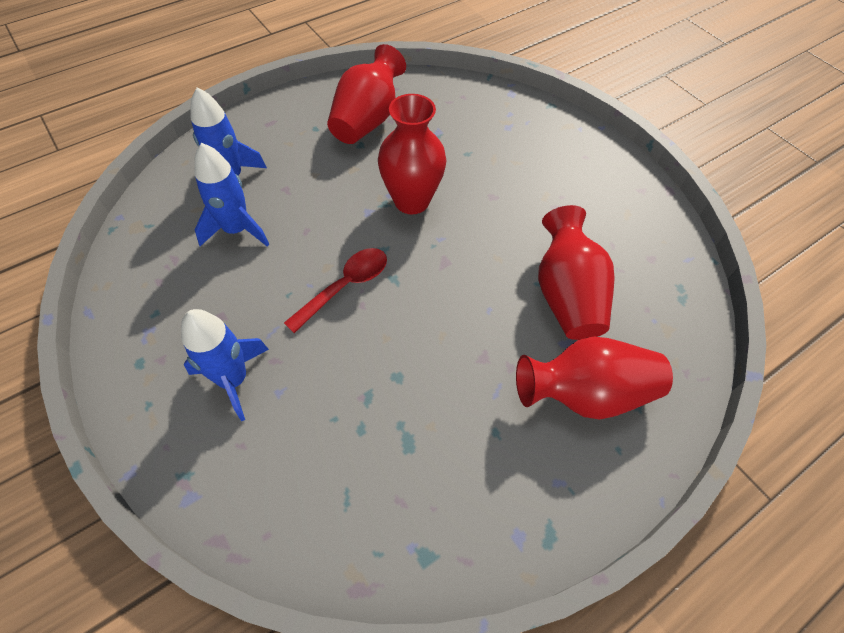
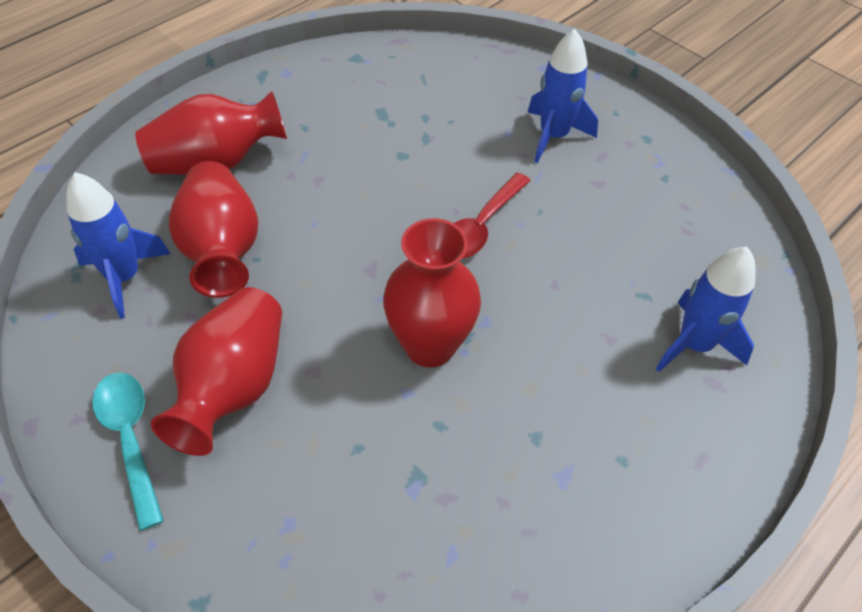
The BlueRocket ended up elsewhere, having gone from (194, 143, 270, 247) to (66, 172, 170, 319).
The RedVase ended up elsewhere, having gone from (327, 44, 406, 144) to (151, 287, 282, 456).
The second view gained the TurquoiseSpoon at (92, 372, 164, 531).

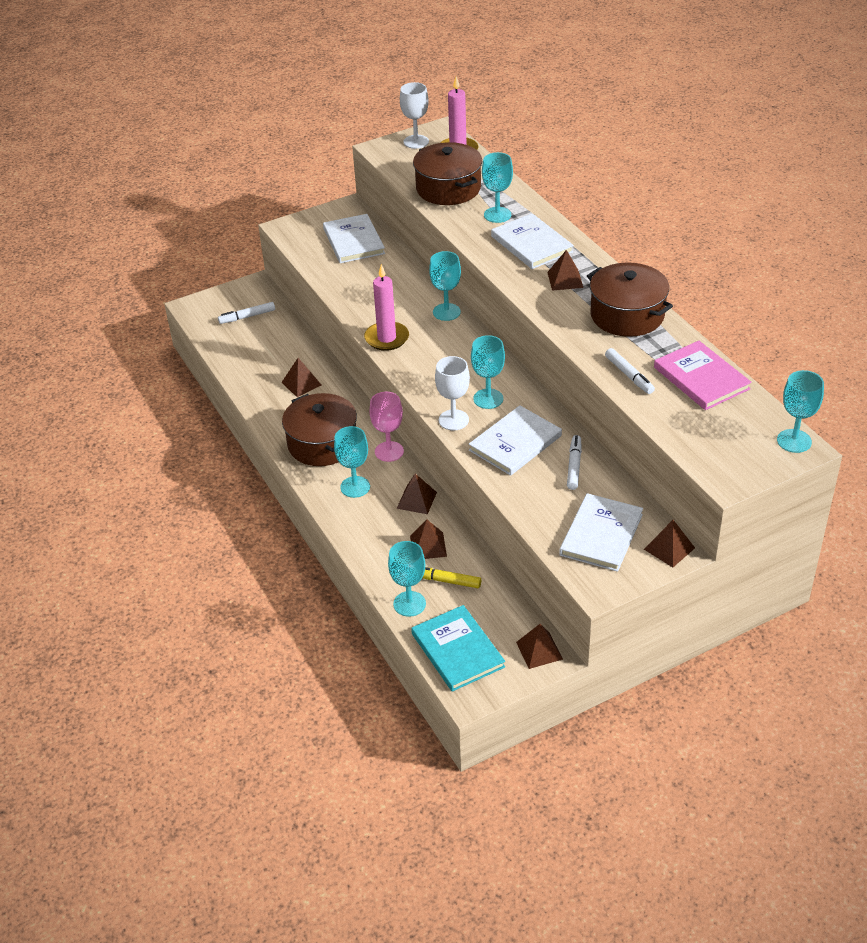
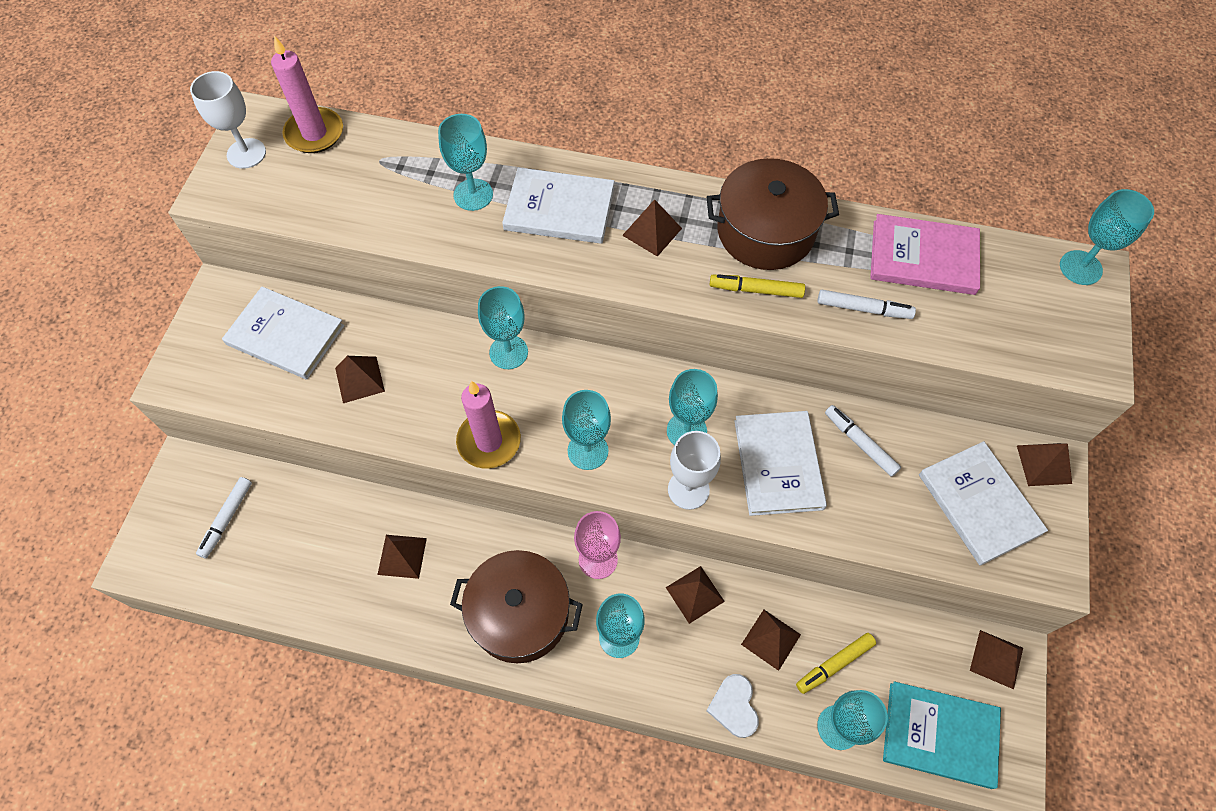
The second view lost the BrownPot at (413, 142, 482, 205).
The second view gained the BrownPyramid at (335, 356, 385, 403).
The second view gained the TurquoiseGoblet at (562, 390, 611, 470).
The second view gained the WhiteHeart at (706, 674, 759, 738).
The second view gained the YellowMarker at (710, 274, 805, 298).

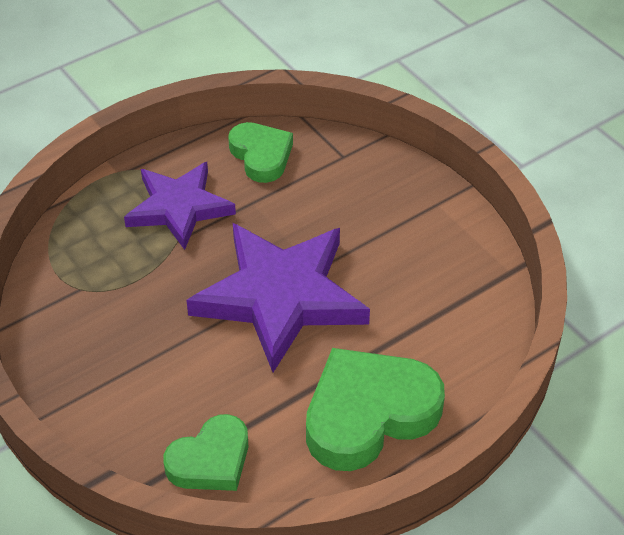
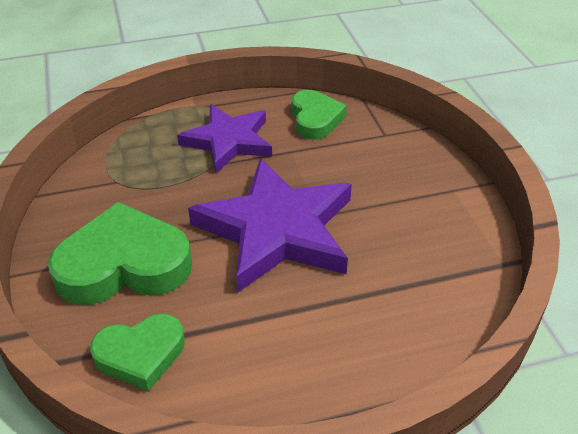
The GreenHeart ended up elsewhere, having gone from (306, 348, 445, 471) to (48, 202, 192, 305).

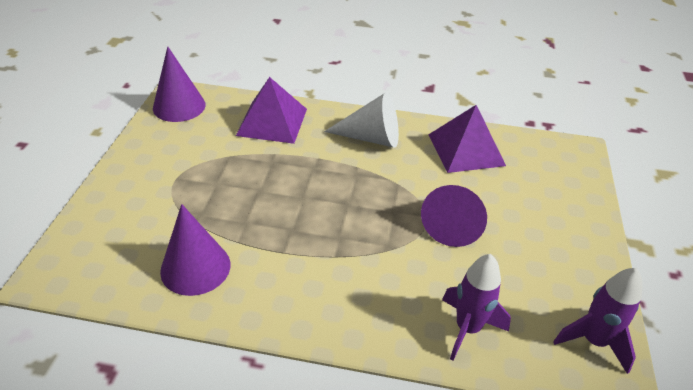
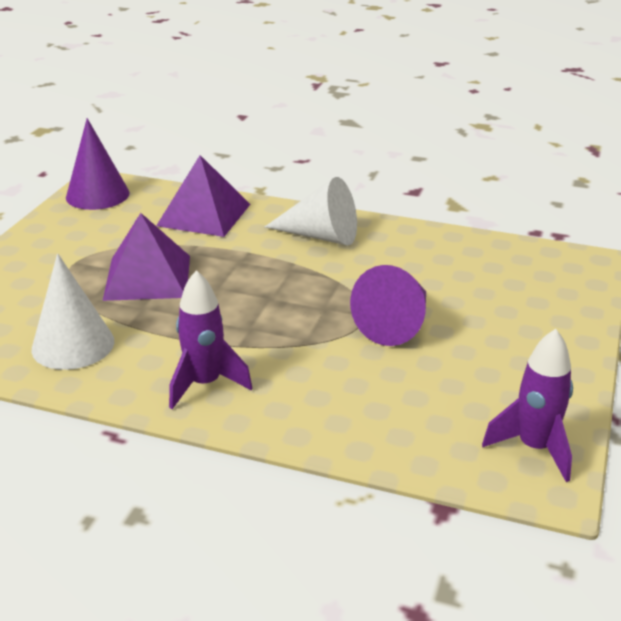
What was the PurpleCone at (160, 204, 230, 296) turned into the WhiteCone at (31, 253, 114, 370).
The PurplePyramid ended up elsewhere, having gone from (428, 105, 506, 173) to (103, 213, 190, 301).
The PurpleRocket ended up elsewhere, having gone from (442, 254, 511, 360) to (169, 270, 252, 409).

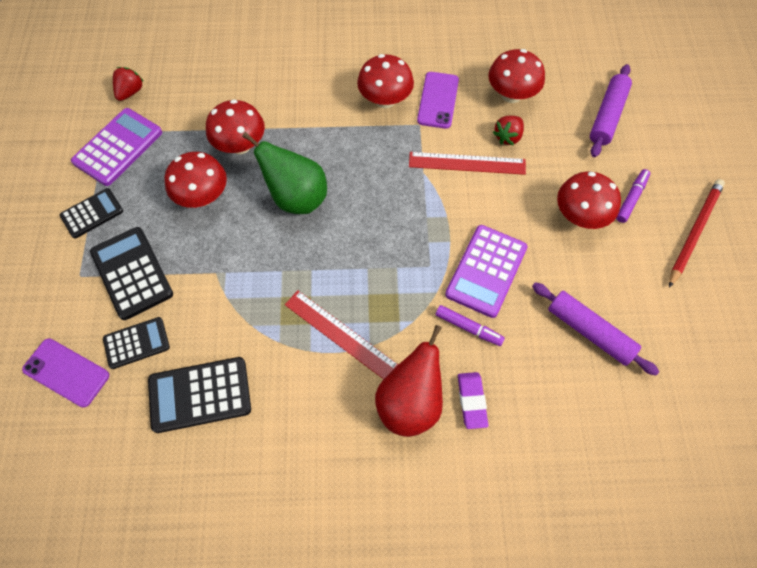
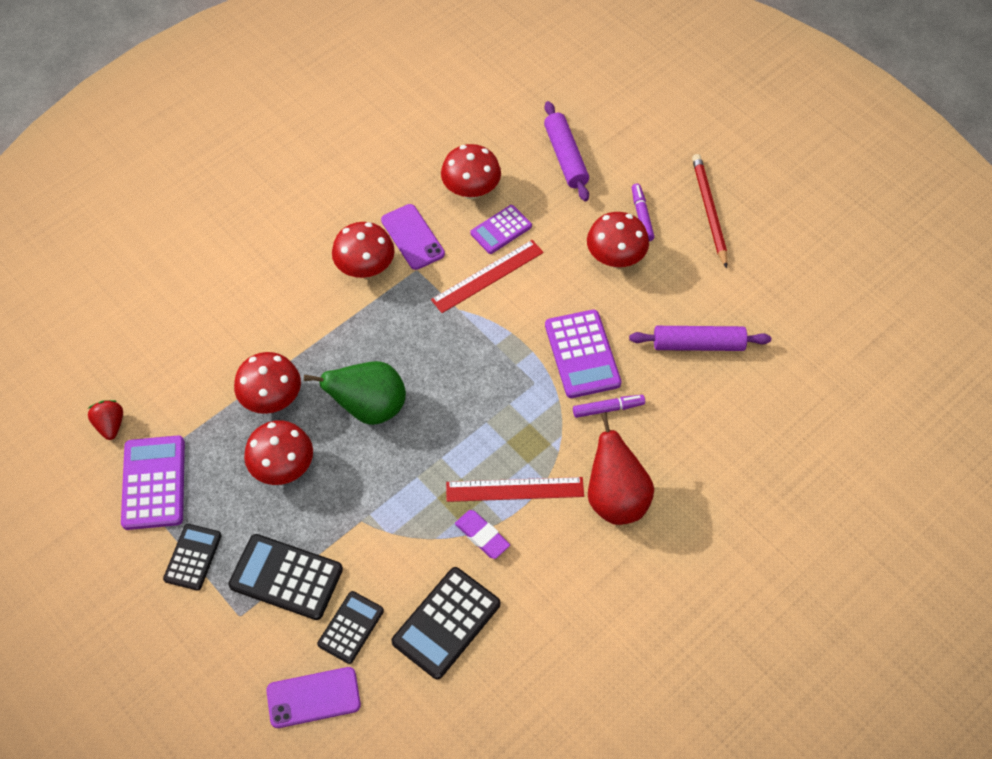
The PurpleEraser ended up elsewhere, having gone from (458, 372, 488, 429) to (455, 510, 510, 559).
Where the RedStrawberry stood at (493, 116, 524, 145), the PurpleCalculator came to stand at (470, 205, 532, 254).

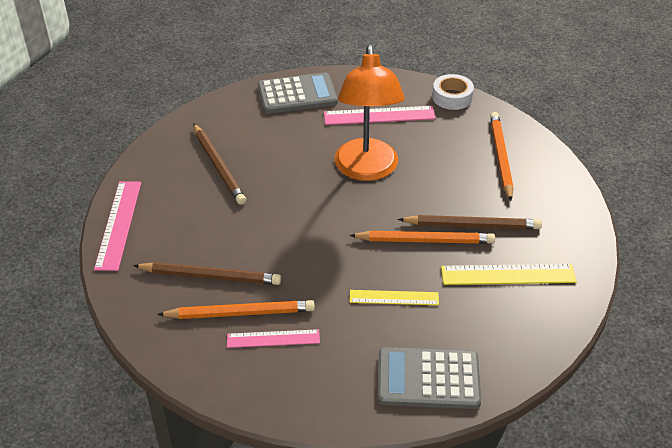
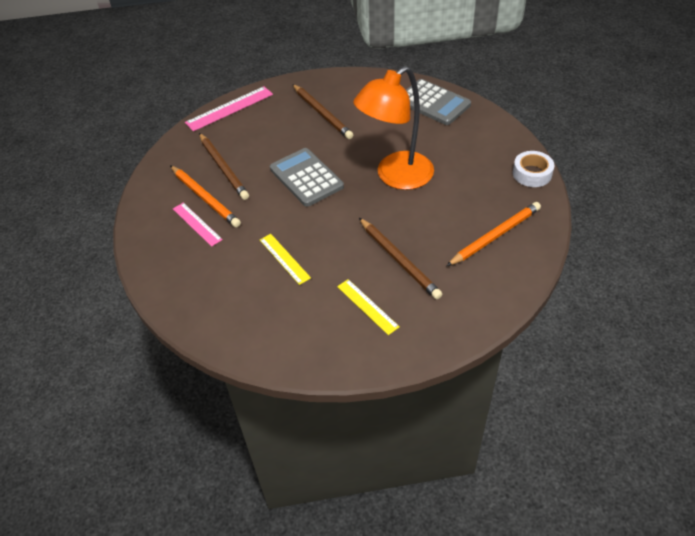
The BrownPencil at (193, 123, 246, 205) ended up facing another way, 60 degrees counterclockwise from before.
The second view lost the PinkRuler at (324, 106, 436, 125).
The second view lost the OrangePencil at (349, 231, 495, 244).
The GreyCalculator ended up elsewhere, having gone from (378, 347, 481, 409) to (270, 148, 344, 207).
The size of the YellowRuler at (441, 264, 577, 285) changed by a factor of 0.66.

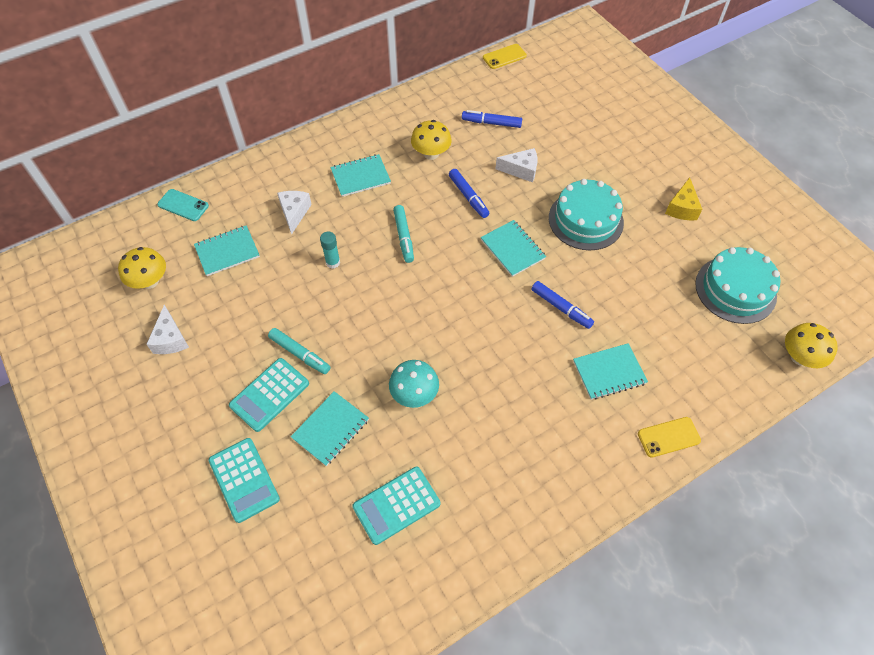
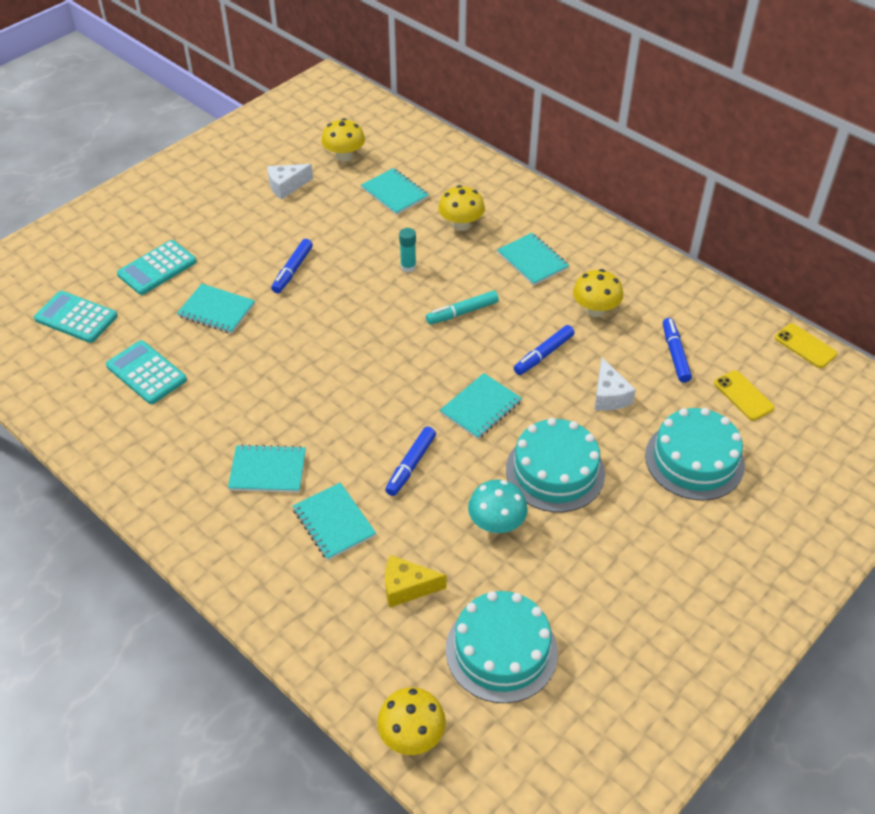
The second view lost the TurquoisePhone at (157, 189, 209, 221).
The TurquoiseCalculator ended up elsewhere, having gone from (229, 358, 309, 432) to (34, 291, 118, 343).
What was the TurquoiseMarker at (268, 328, 330, 374) turned into the BlueMarker at (271, 239, 313, 293).
Where the WhiteCheese stood at (277, 191, 312, 235), the YellowMushroom came to stand at (438, 185, 485, 231).
The TurquoiseMushroom ended up elsewhere, having gone from (389, 360, 439, 408) to (468, 480, 528, 534).
The YellowPhone ended up elsewhere, having gone from (638, 417, 701, 458) to (714, 370, 775, 421).
The YellowCheese ended up elsewhere, having gone from (665, 177, 702, 220) to (385, 555, 447, 608).
The second view gained the TurquoiseNotebook at (228, 444, 306, 492).
The second view gained the TurquoiseCake at (645, 408, 745, 500).

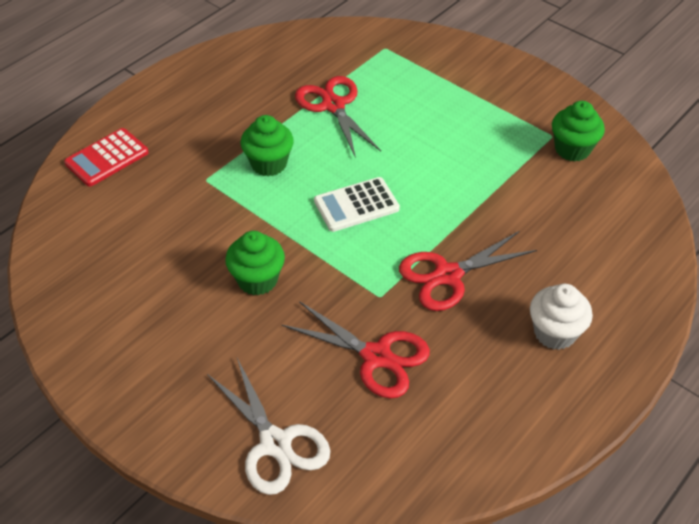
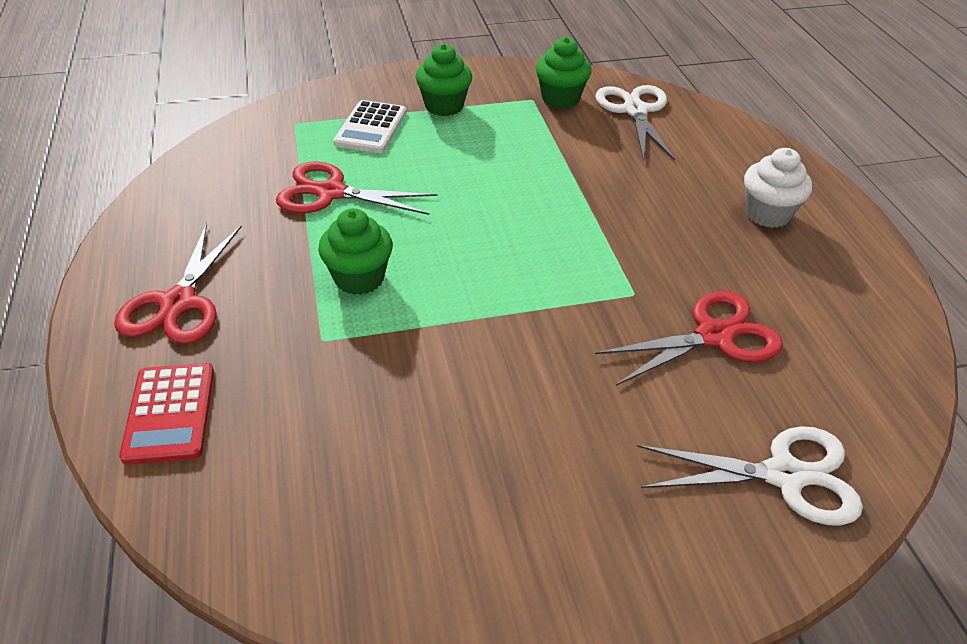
The GreenCupcake ended up elsewhere, having gone from (225, 231, 285, 296) to (415, 44, 472, 116).
The WhiteCalculator ended up elsewhere, having gone from (314, 177, 400, 232) to (333, 100, 406, 153).
The RedScissors ended up elsewhere, having gone from (399, 231, 537, 311) to (114, 223, 242, 344).
The second view gained the WhiteScissors at (595, 85, 675, 161).

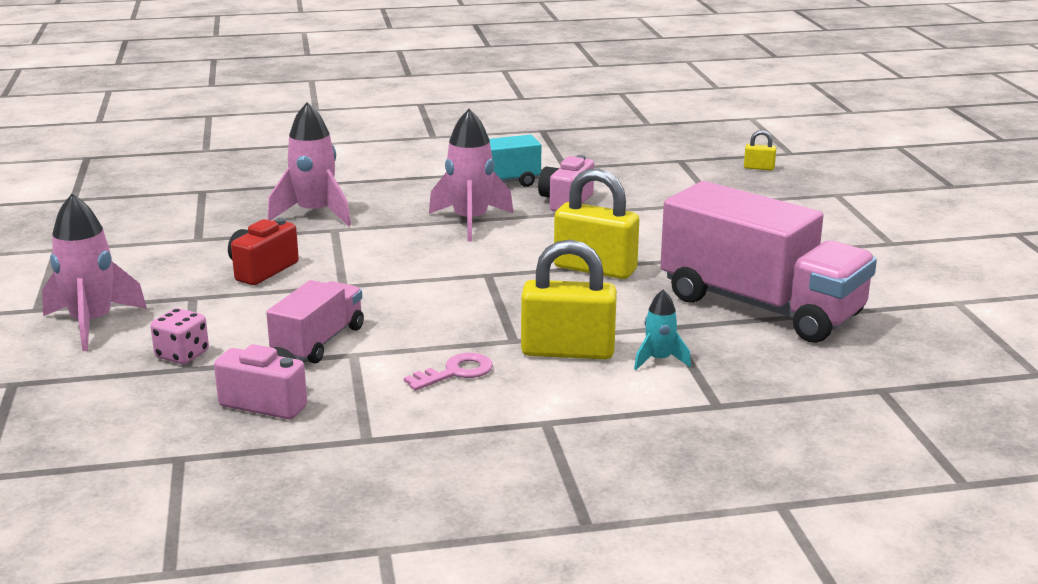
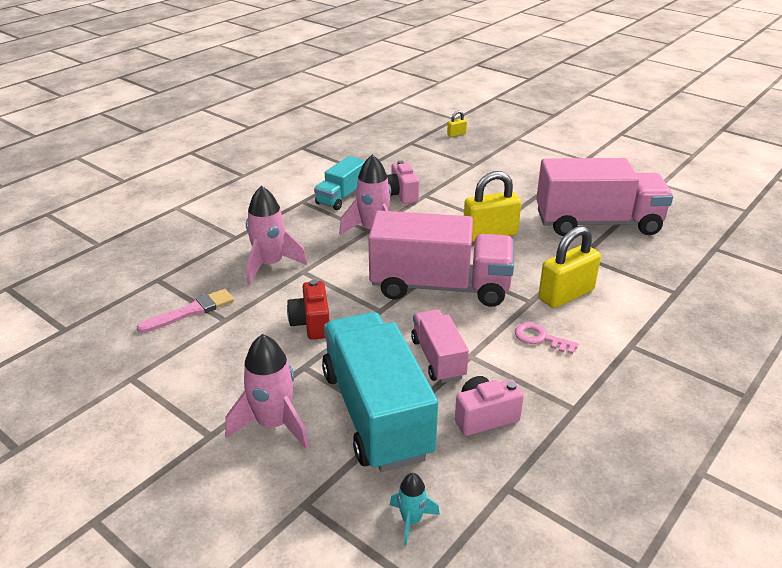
Where the PinkDice stood at (151, 308, 209, 364), the TurquoiseTruck came to stand at (322, 312, 438, 472).
The PinkKey at (404, 353, 493, 391) ended up facing another way, 75 degrees counterclockwise from before.
The TurquoiseRocket ended up elsewhere, having gone from (634, 290, 691, 370) to (390, 473, 440, 546).
The second view gained the PinkBrush at (137, 289, 234, 333).
The second view gained the PinkTruck at (368, 211, 514, 307).

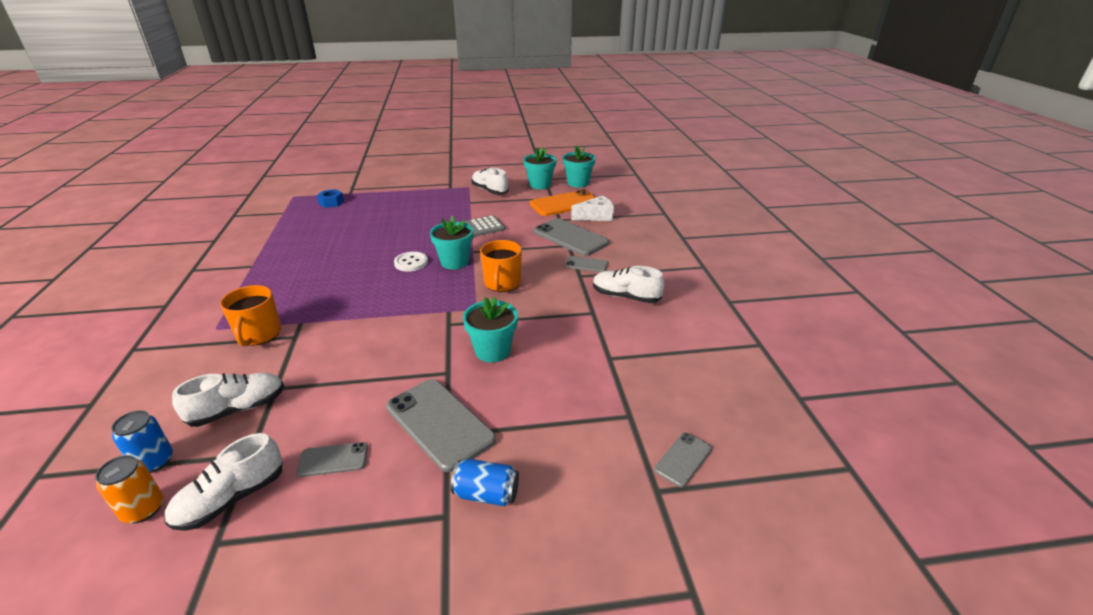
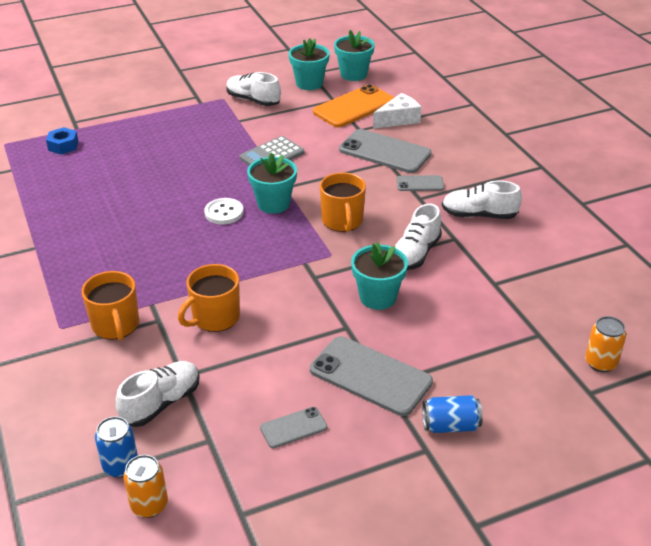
The WhiteShoe ended up elsewhere, having gone from (164, 433, 282, 531) to (395, 203, 442, 270).
Where the GreyPhone stood at (654, 432, 712, 487), the OrangeCan came to stand at (585, 316, 626, 372).
The second view gained the OrangeMug at (178, 264, 240, 332).

